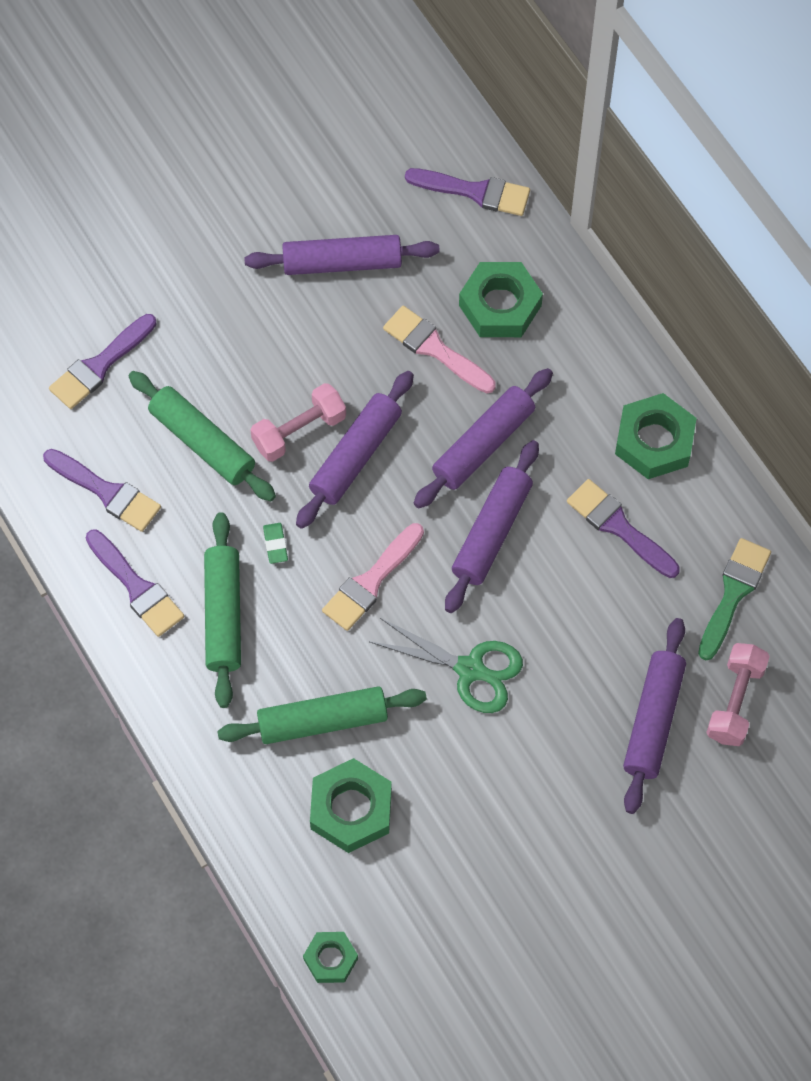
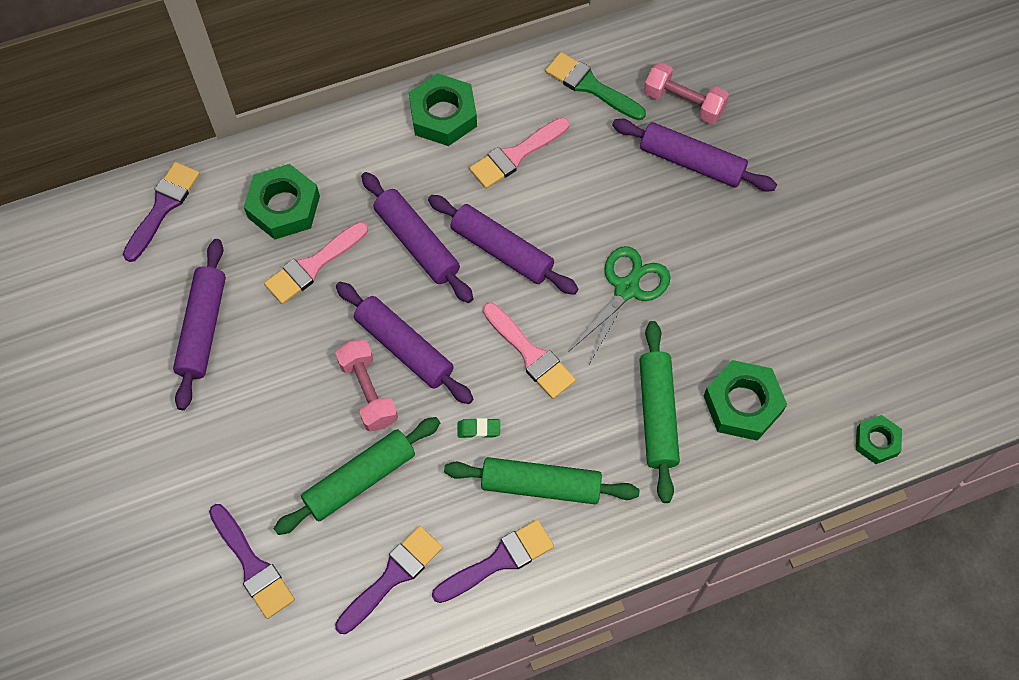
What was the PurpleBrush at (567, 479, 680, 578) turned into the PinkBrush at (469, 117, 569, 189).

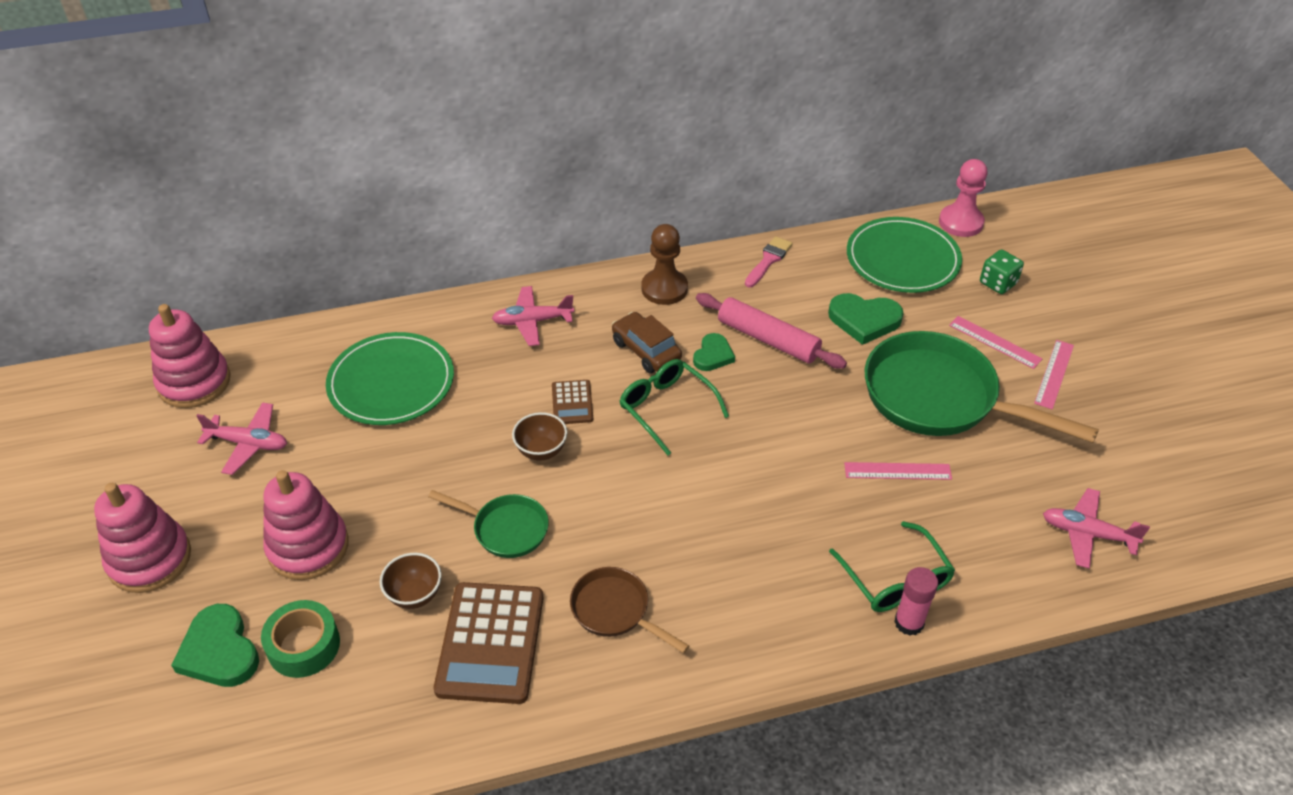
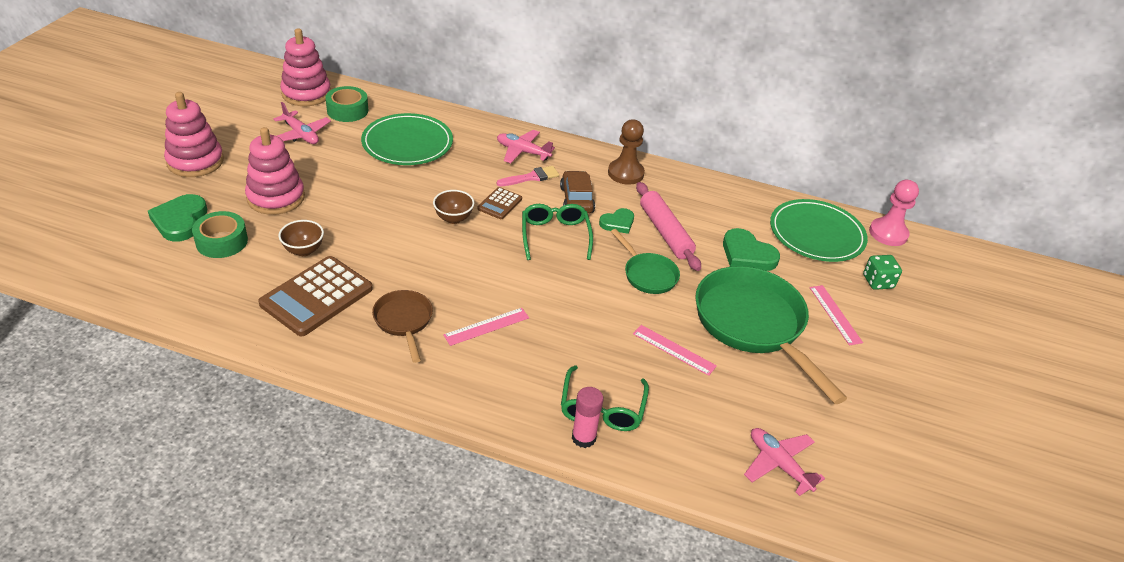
The GreenPan ended up elsewhere, having gone from (428, 490, 549, 558) to (611, 229, 680, 294).
The PinkBrush ended up elsewhere, having gone from (745, 236, 793, 287) to (497, 166, 559, 186).
The PinkRuler ended up elsewhere, having gone from (1034, 340, 1074, 409) to (443, 308, 529, 346).
The second view gained the GreenTape at (325, 86, 368, 122).

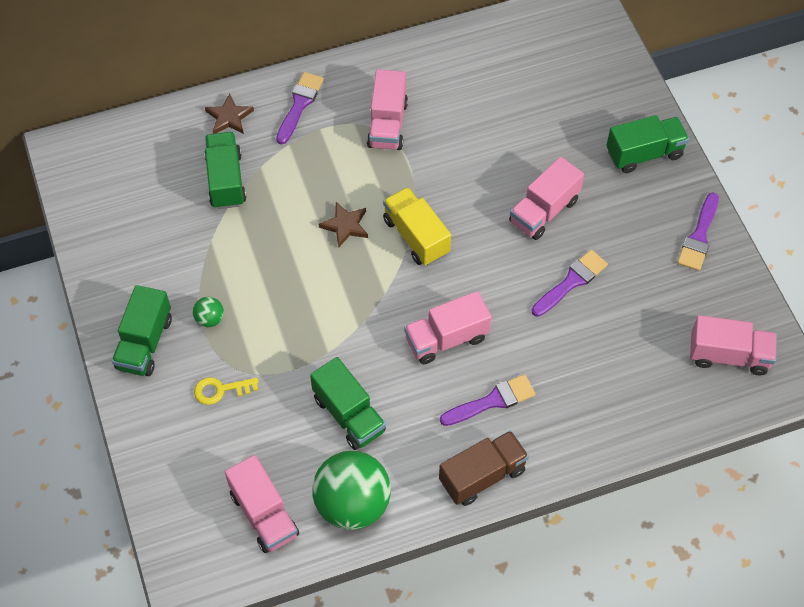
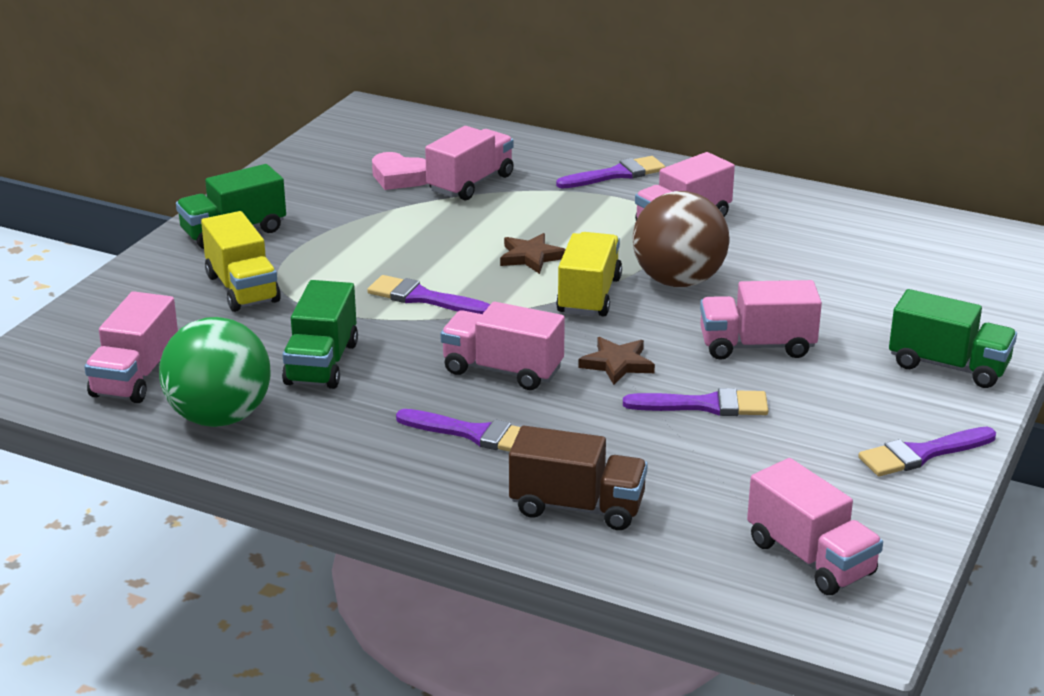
The second view lost the GreenBall at (193, 297, 224, 327).
Where the YellowKey stood at (194, 377, 259, 405), the YellowTruck came to stand at (201, 211, 281, 312).
What was the GreenTruck at (204, 132, 246, 209) turned into the PinkTruck at (425, 126, 514, 200).
The BrownStar ended up elsewhere, having gone from (205, 93, 254, 134) to (578, 337, 655, 385).
The BrownTruck ended up elsewhere, having gone from (439, 430, 529, 506) to (509, 426, 648, 530).
The second view gained the PurpleBrush at (367, 275, 490, 314).
The second view gained the PinkHeart at (372, 152, 427, 190).
The second view gained the BrownBall at (633, 191, 729, 287).

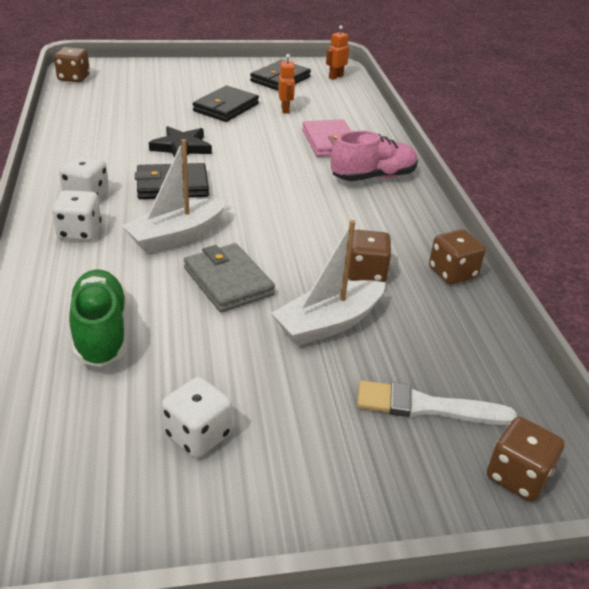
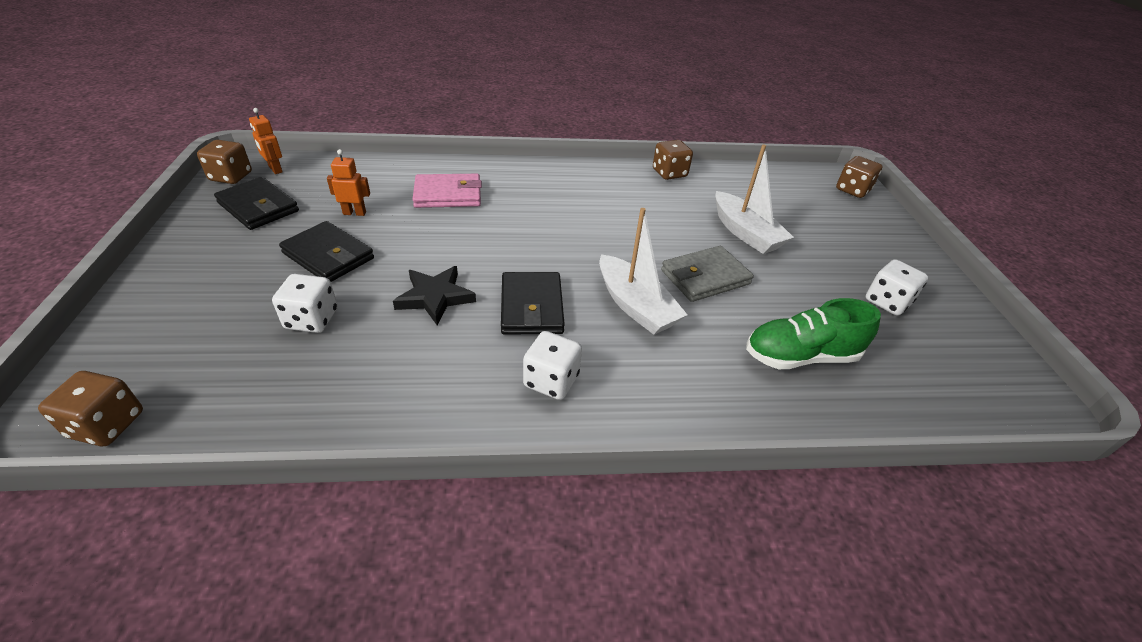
The WhiteDice ended up elsewhere, having gone from (52, 190, 101, 241) to (272, 274, 338, 333).
The second view lost the PinkShoe at (331, 131, 418, 181).
The BrownDice ended up elsewhere, having gone from (348, 230, 391, 282) to (197, 140, 252, 184).
The second view lost the WhiteBrush at (357, 380, 517, 425).

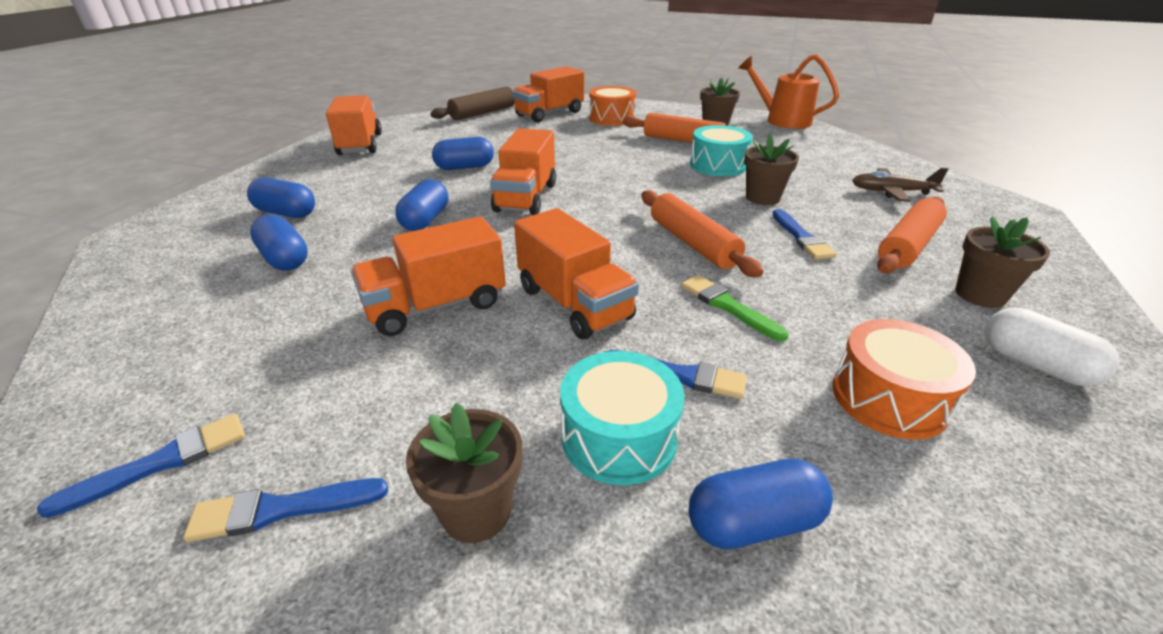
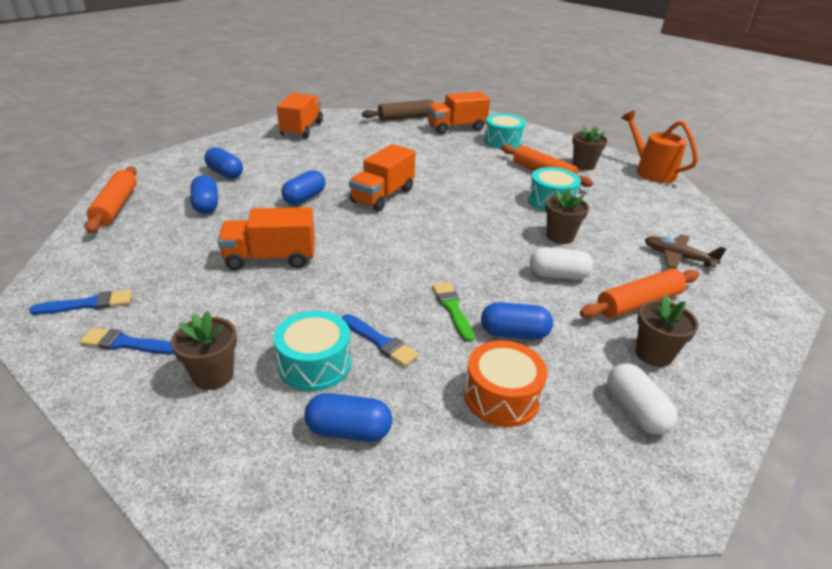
The BlueCapsule ended up elsewhere, having gone from (432, 137, 494, 170) to (481, 302, 553, 339).
The second view lost the OrangeTruck at (514, 208, 639, 339).
What was the OrangeDrum at (589, 86, 637, 126) turned into the TurquoiseDrum at (484, 114, 526, 149).
The OrangeRollingPin ended up elsewhere, having gone from (641, 190, 763, 277) to (85, 166, 137, 233).
Where the BlueBrush stood at (772, 209, 837, 260), the WhiteCapsule came to stand at (530, 247, 593, 280).

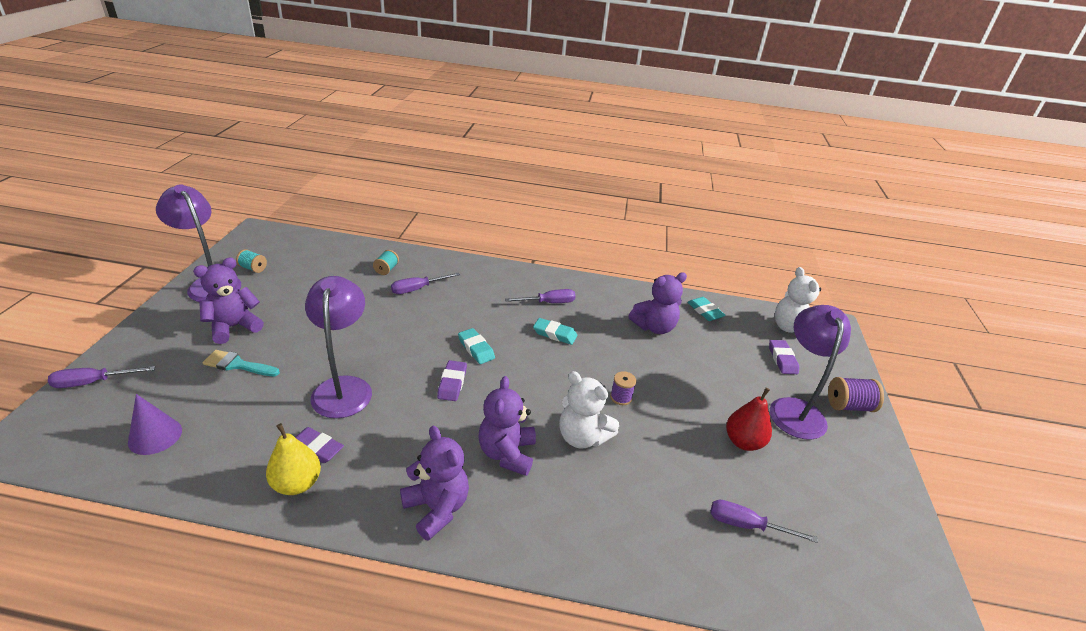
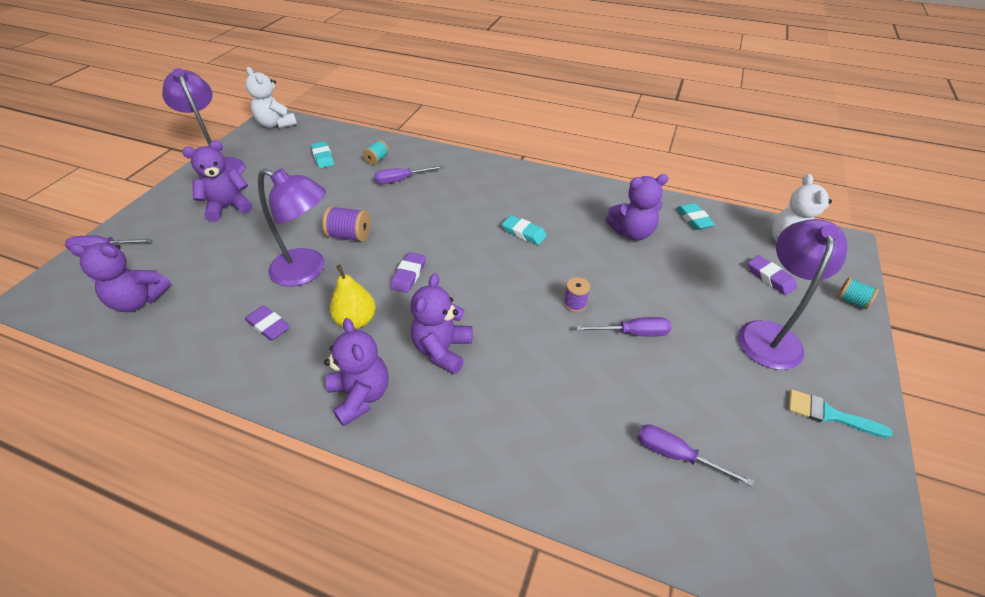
Where the PurpleCone stood at (128, 394, 182, 455), the PurpleTeddyBear came to stand at (69, 243, 171, 312).
The TurquoiseBrush ended up elsewhere, having gone from (203, 350, 280, 376) to (788, 389, 893, 438).
The TurquoiseSpool ended up elsewhere, having gone from (236, 249, 267, 273) to (837, 277, 879, 309).
The YellowPear ended up elsewhere, having gone from (266, 423, 321, 495) to (330, 265, 376, 329).
The PurpleLamp at (305, 276, 372, 418) ended up facing another way, 105 degrees clockwise from before.
The TurquoiseEraser ended up elsewhere, having gone from (458, 328, 495, 364) to (311, 141, 334, 168).
The PurpleScrewdriver ended up elsewhere, having gone from (505, 289, 576, 303) to (576, 317, 671, 336).
The WhiteTeddyBear ended up elsewhere, having gone from (559, 371, 619, 448) to (245, 67, 297, 129).
The second view lost the RedPear at (726, 387, 772, 451).
The PurpleEraser at (769, 340, 799, 374) ended up facing another way, 45 degrees counterclockwise from before.
The PurpleSpool ended up elsewhere, having gone from (828, 377, 884, 412) to (323, 206, 370, 242).

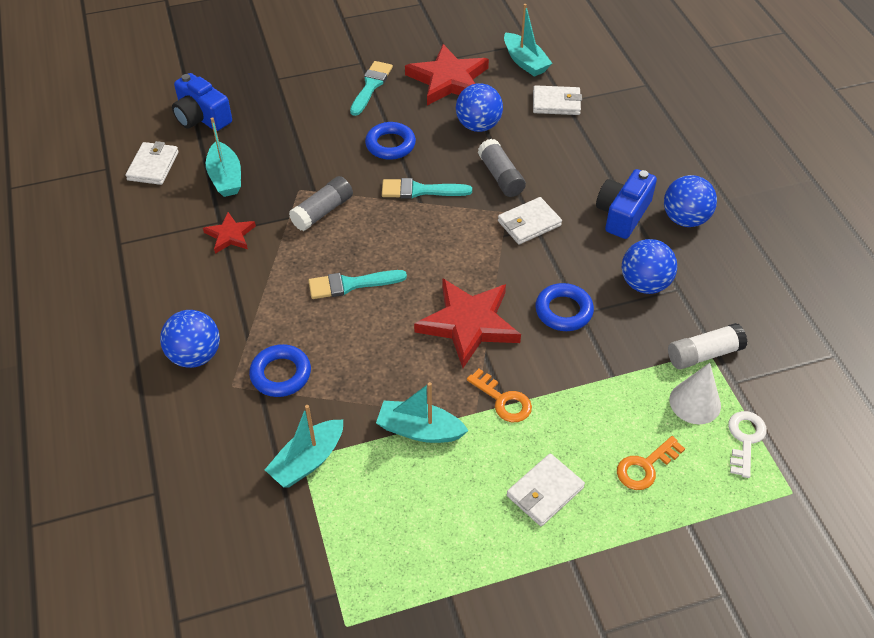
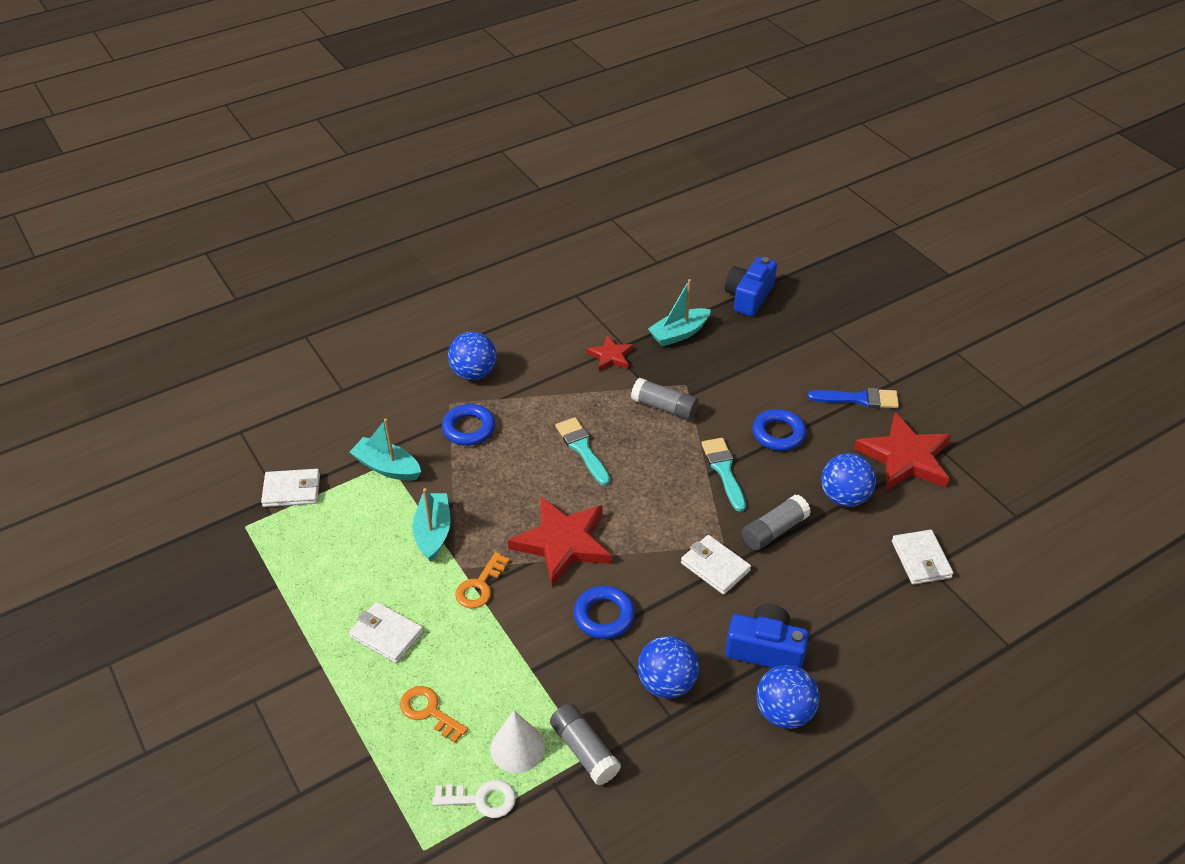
The WhiteWallet ended up elsewhere, having gone from (125, 141, 179, 185) to (261, 469, 320, 507).
What was the TurquoiseBrush at (350, 61, 393, 116) turned into the BlueBrush at (807, 388, 899, 408).
The second view lost the TurquoiseBoat at (504, 4, 552, 77).
What was the WhiteGlueStick at (668, 323, 747, 369) turned into the GreyGlueStick at (550, 703, 621, 786).

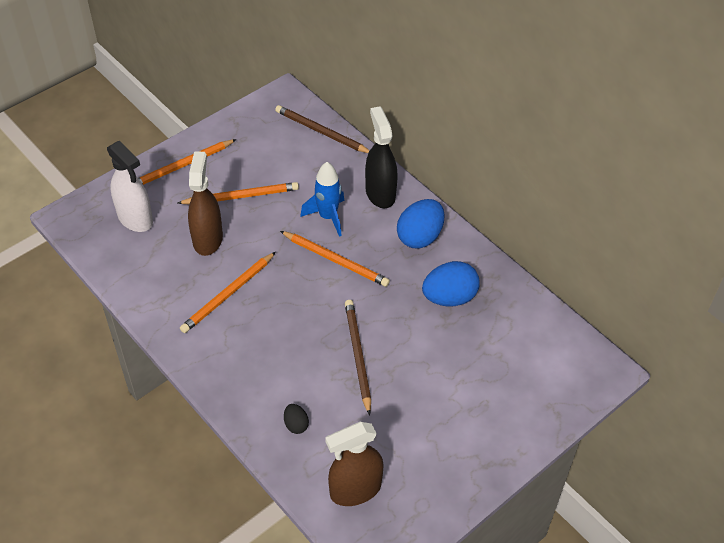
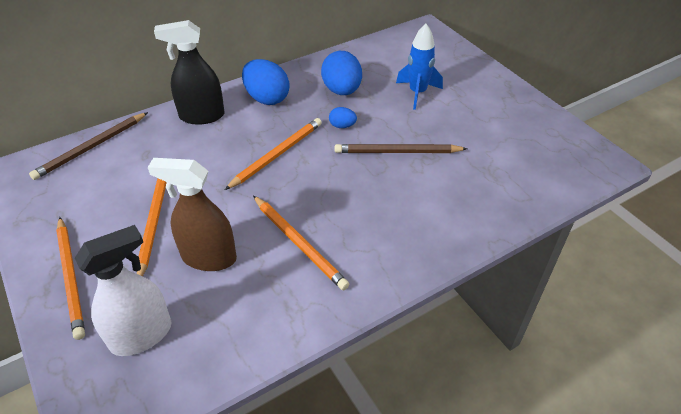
The second view lost the BlackEgg at (284, 404, 309, 434).
The BlueRocket ended up elsewhere, having gone from (300, 162, 344, 237) to (396, 24, 443, 110).
The second view lost the BrownSprayBottle at (325, 422, 384, 506).
The second view gained the BlueEgg at (329, 107, 357, 128).

